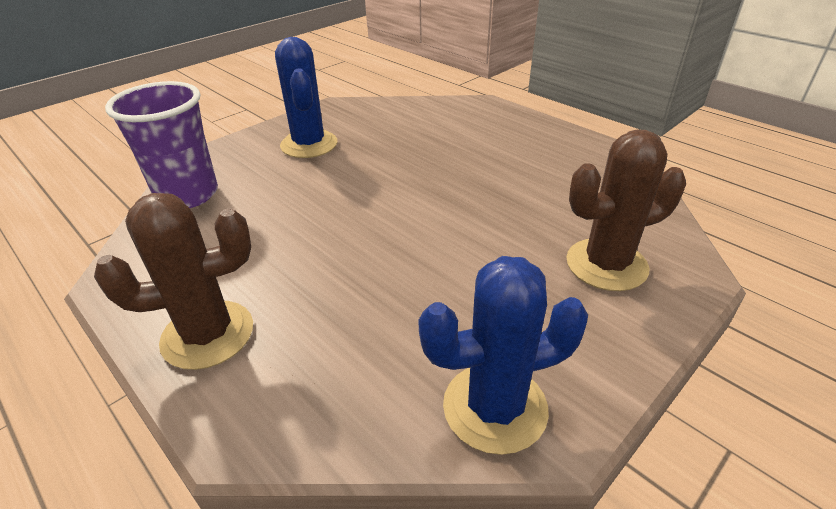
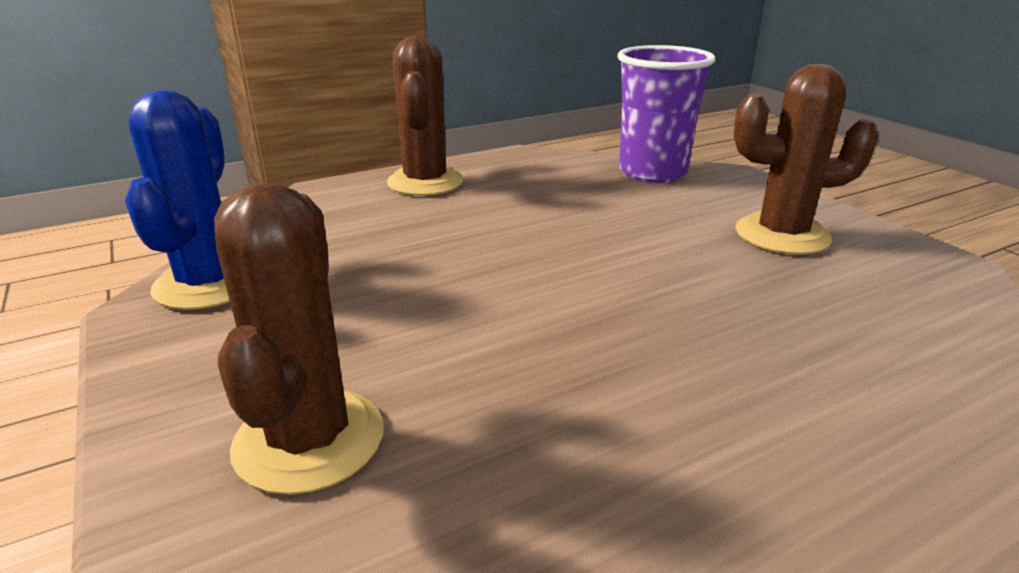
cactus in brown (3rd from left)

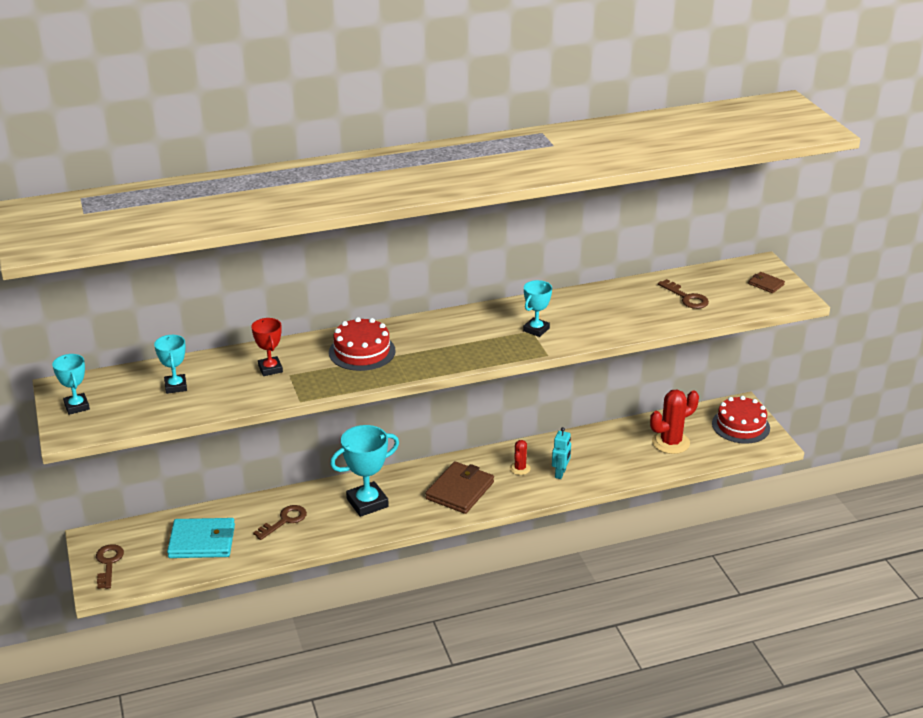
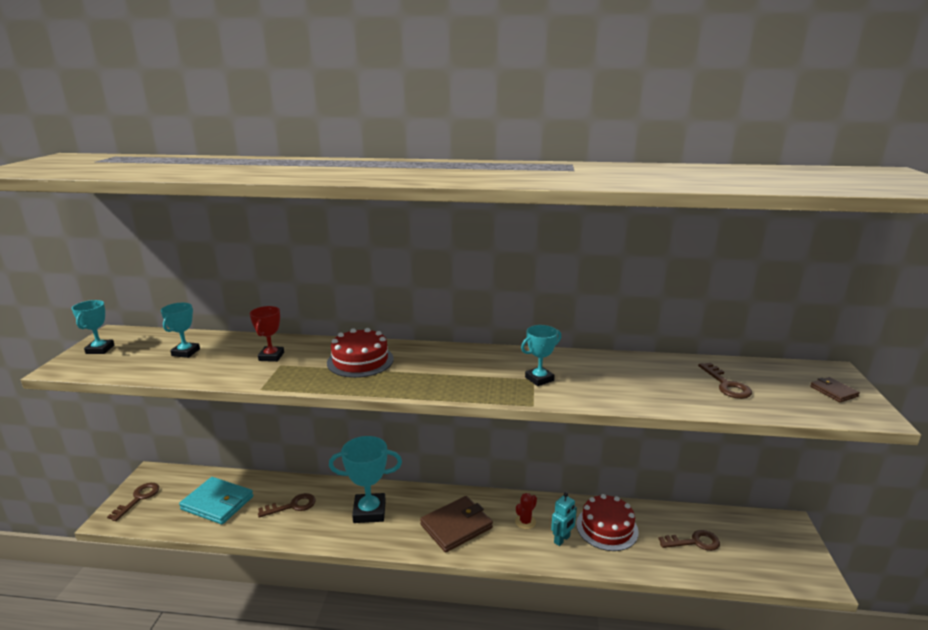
key in brown (3rd from left)
cake in red (2nd from left)

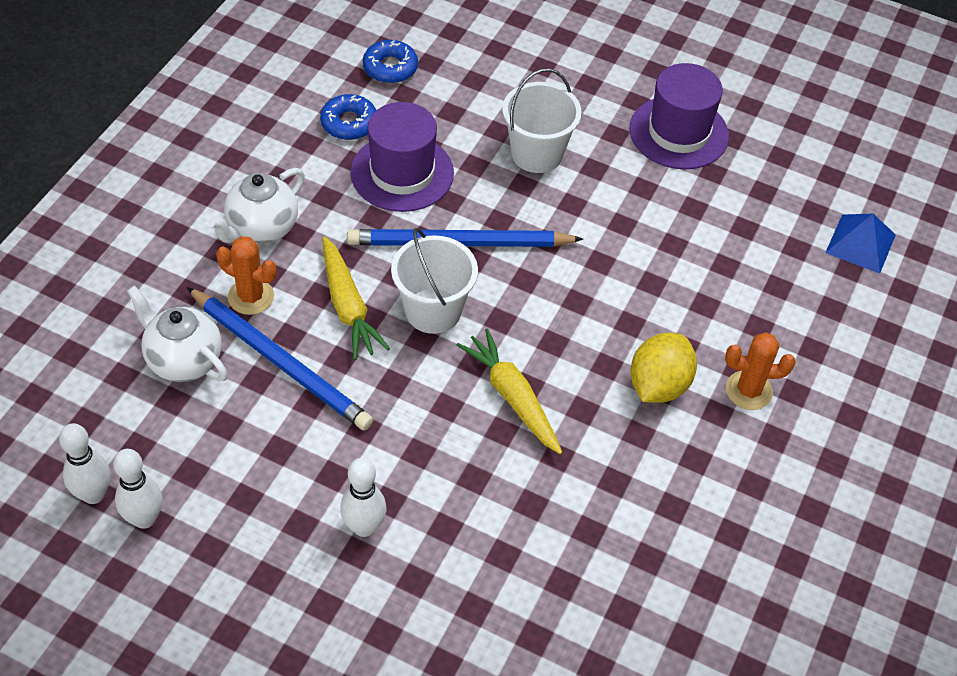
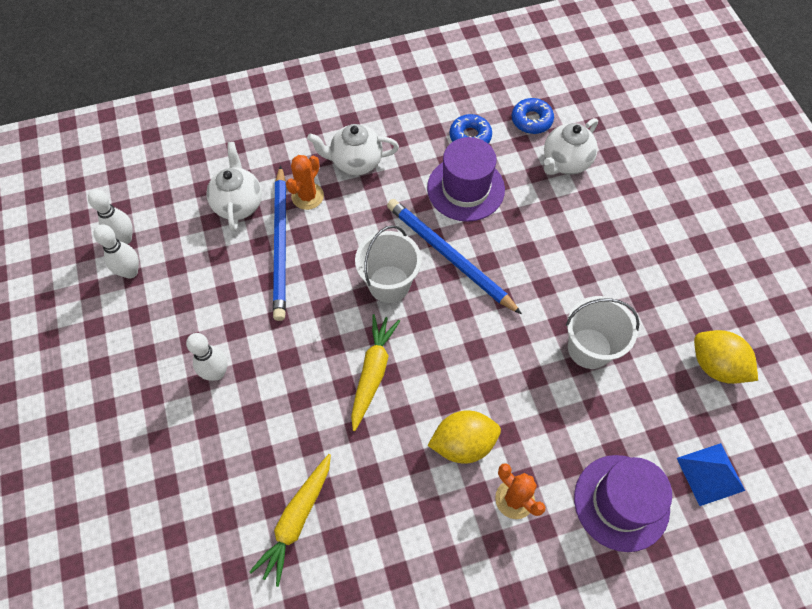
hat in purple (2nd from left)
bucket in white (2nd from left)
cactus in orange (1st from left)
carrot in yellow (1st from left)
teapot in white (3rd from left)
lemon in yellow (2nd from left)

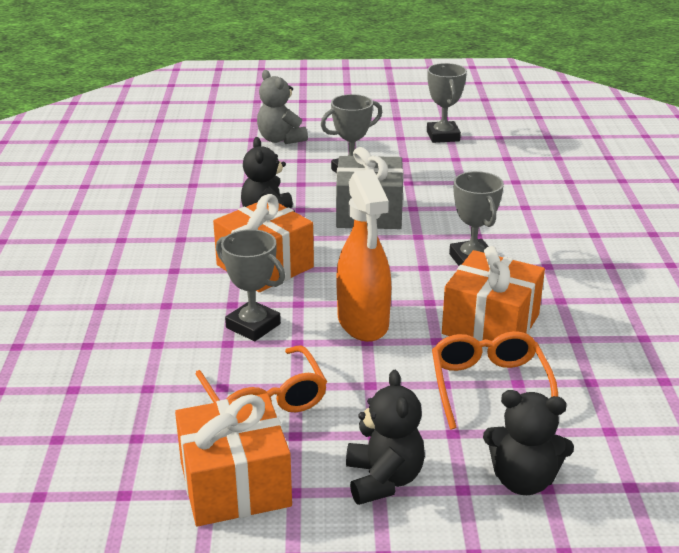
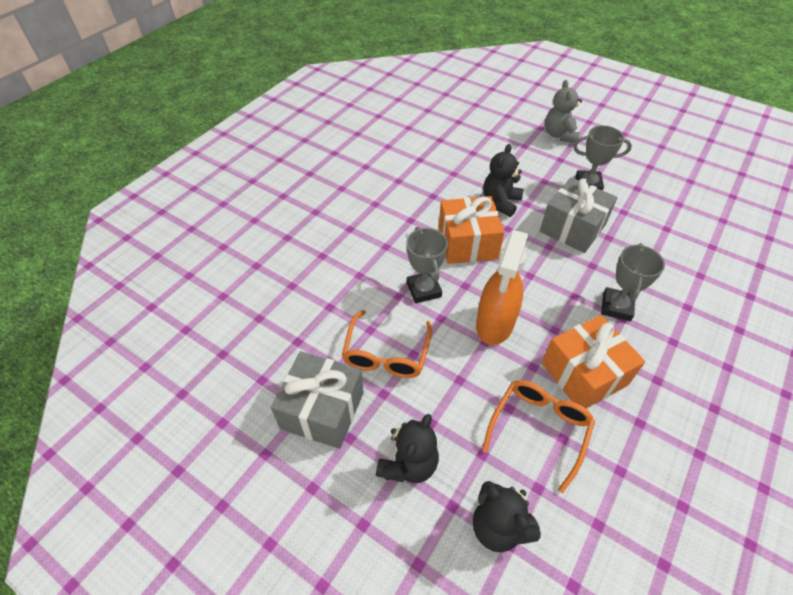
trophy in grey (3rd from left in the first image)
gift in grey (1st from left)

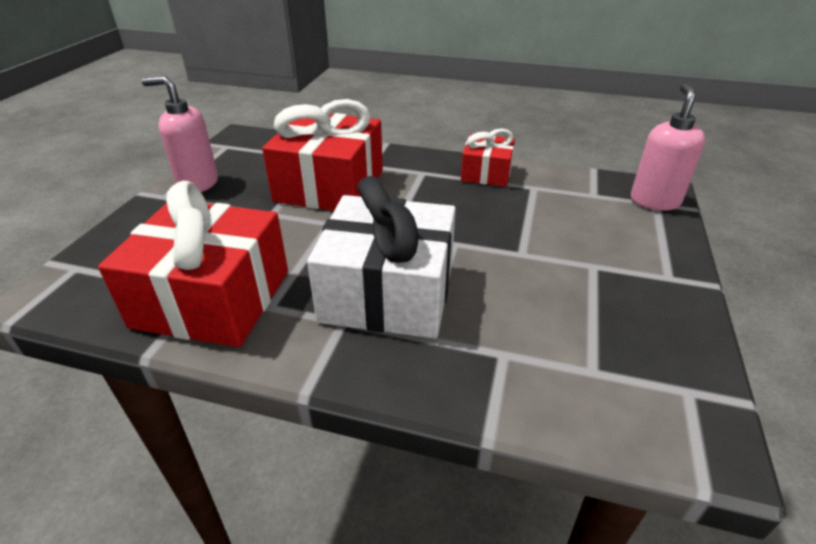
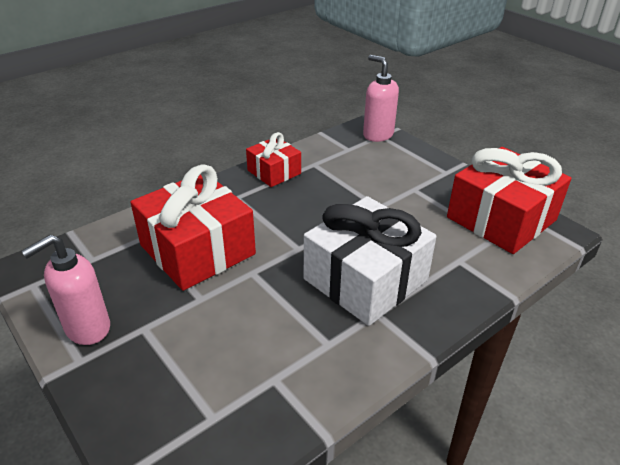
gift in red (3rd from left)

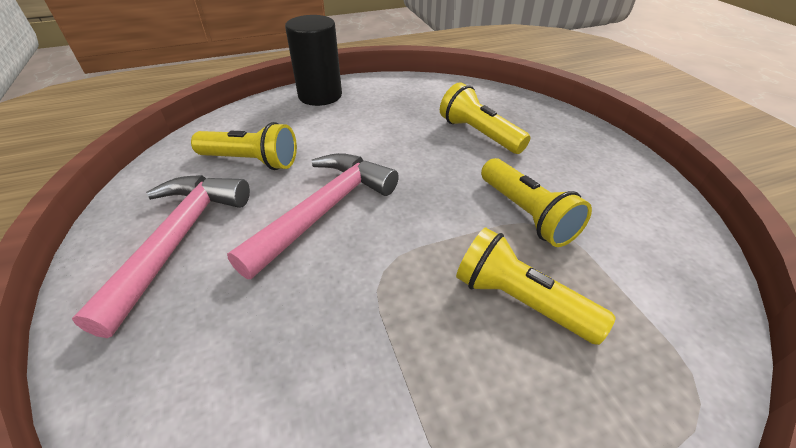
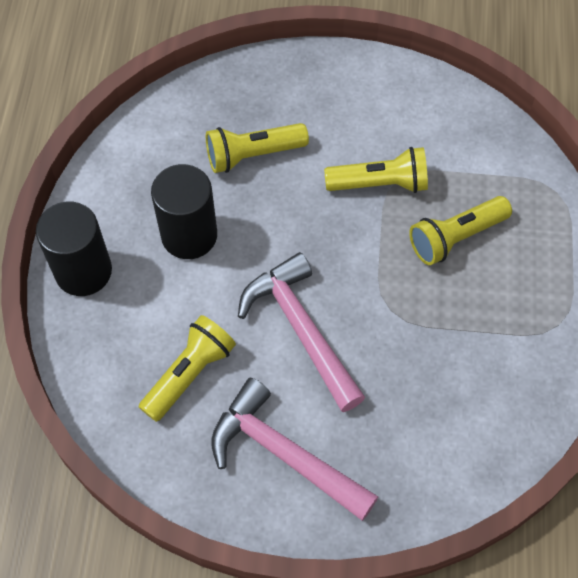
cylinder in black (2nd from left)

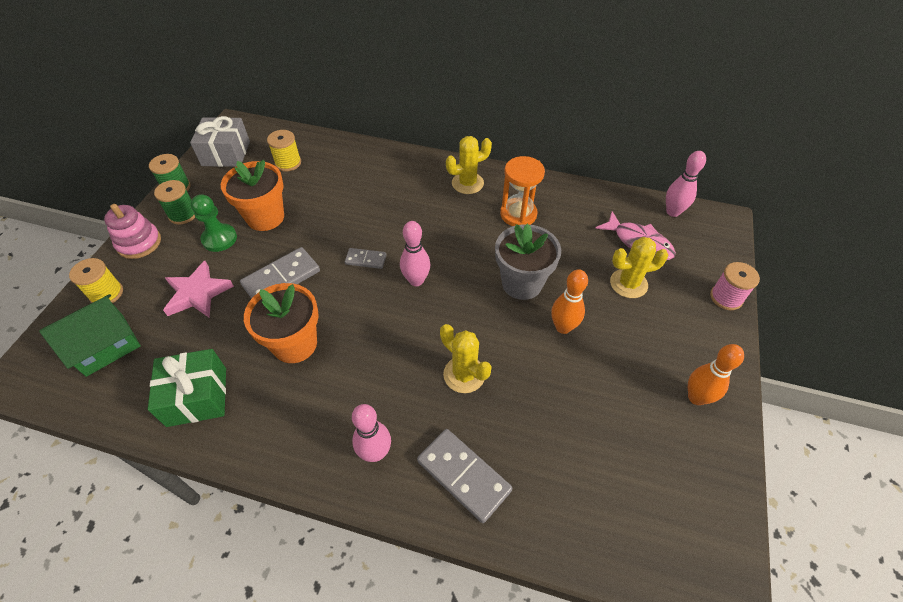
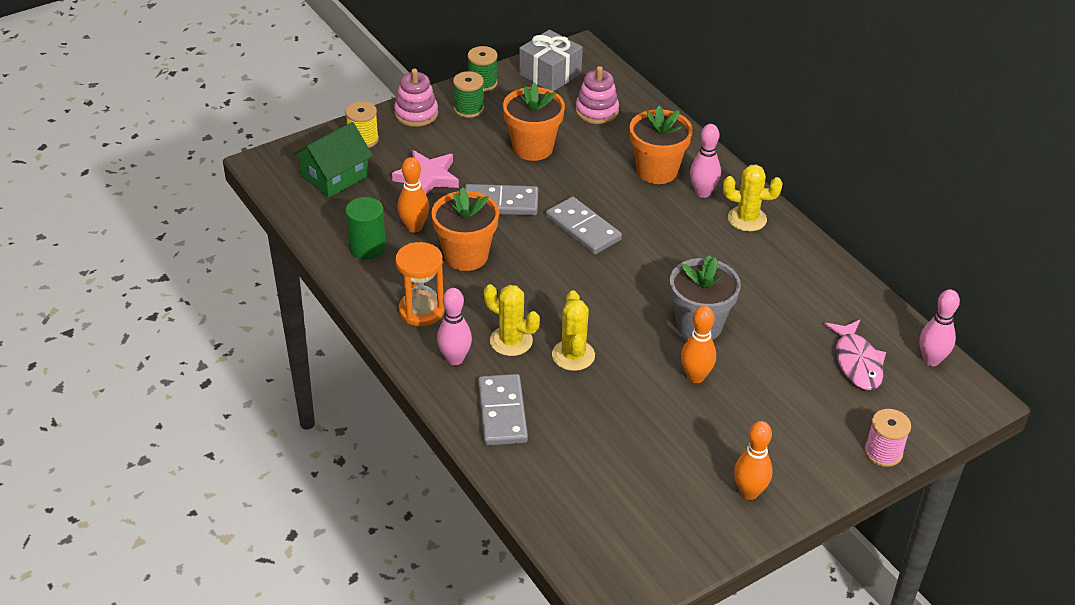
stacking toy in pink (2nd from left)
hourglass in orange
pawn in green
bowling pin in pink (2nd from left)
cactus in yellow (1st from left)
domino in grey (3rd from left)
house in green
cylinder in green
flower pot in orange (3rd from left)
bowling pin in orange (1st from left)

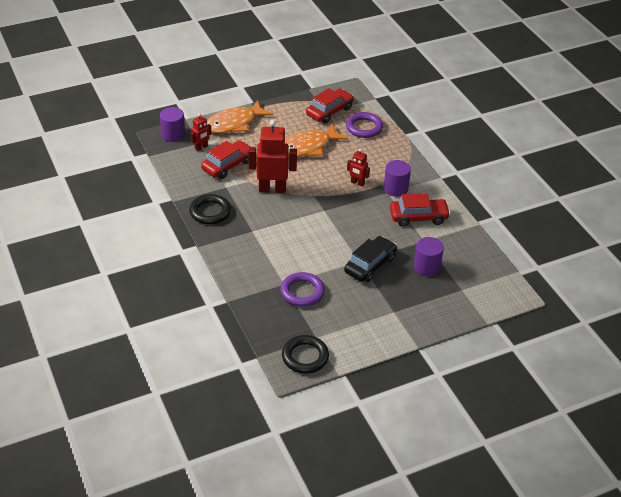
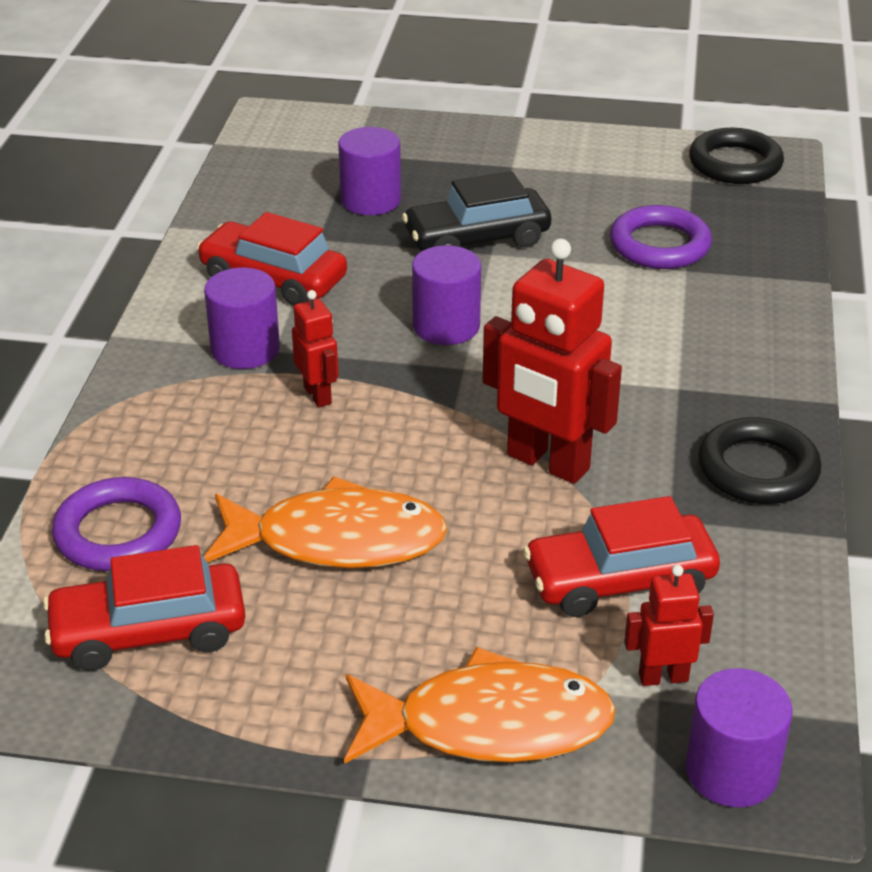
cylinder in purple (3rd from left)

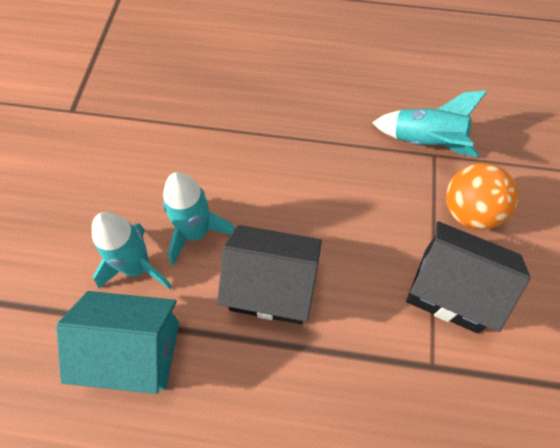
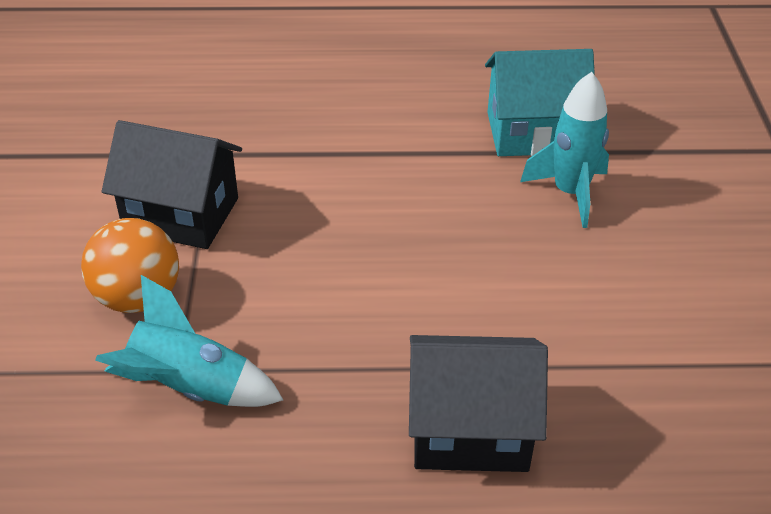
rocket in turquoise (2nd from left in the first image)
house in black (2nd from left)

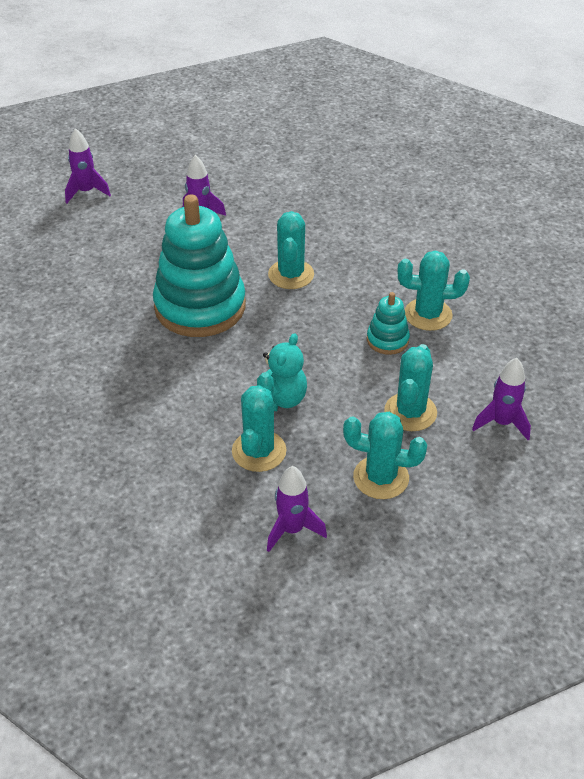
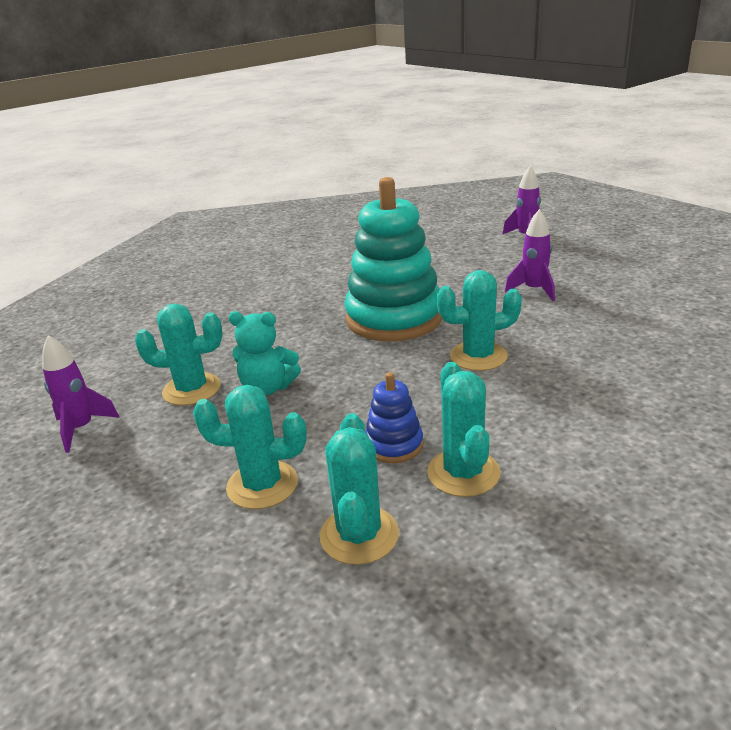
stacking toy in blue
rocket in purple (4th from left in the first image)
cactus in turquoise (3rd from left)

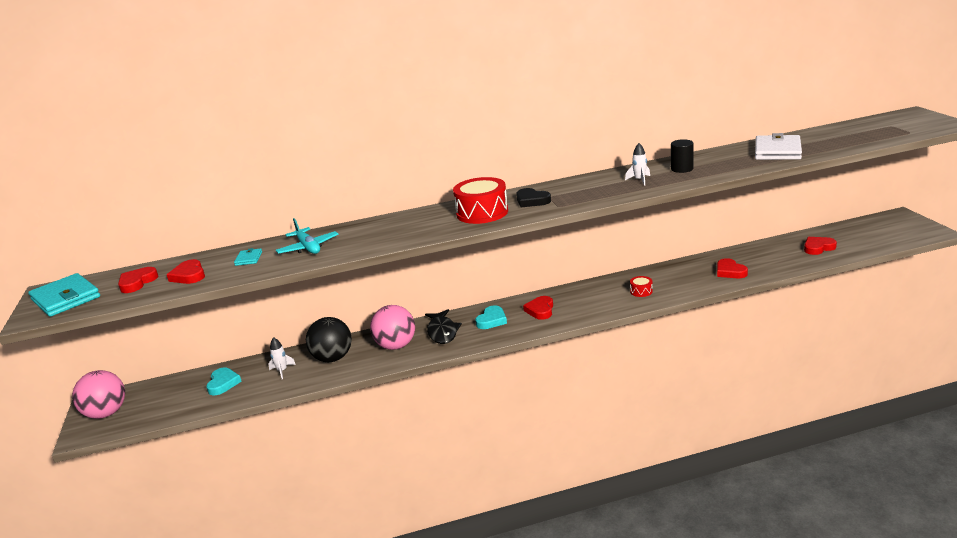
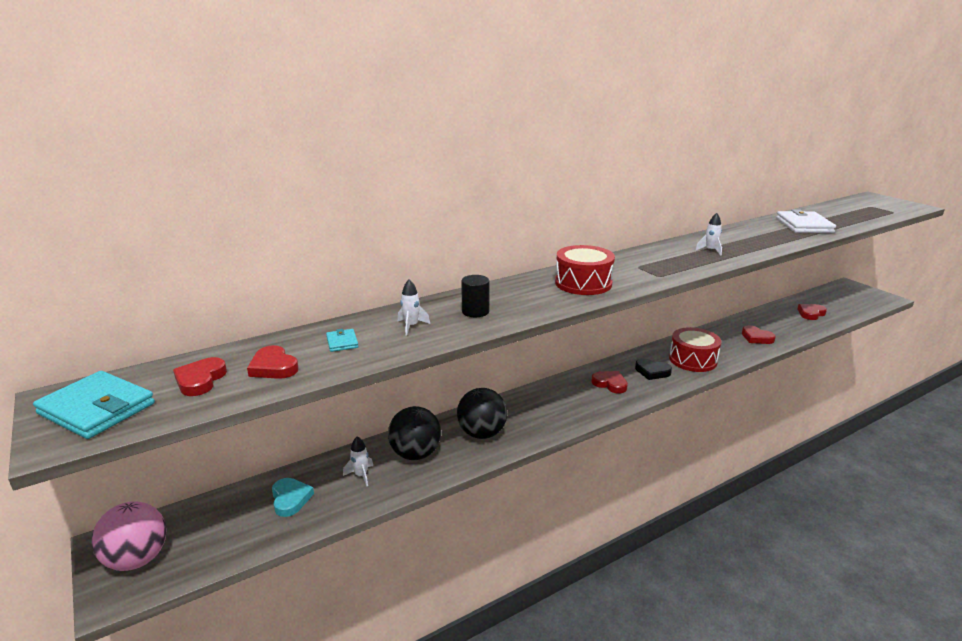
cylinder in black
heart in black
rocket in white (2nd from left)
drum in red (2nd from left)
heart in red (3rd from left)
ball in black (2nd from left)
heart in turquoise (2nd from left in the first image)
fish in black

